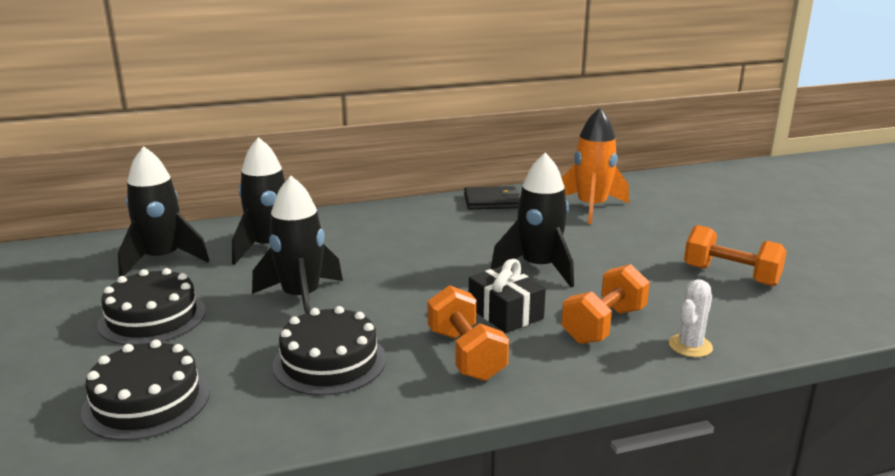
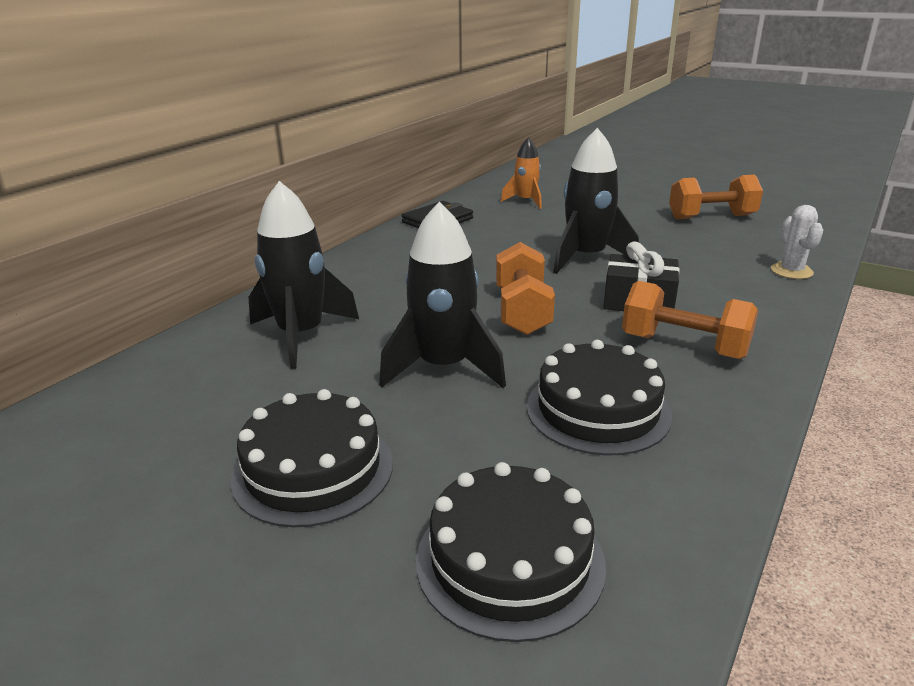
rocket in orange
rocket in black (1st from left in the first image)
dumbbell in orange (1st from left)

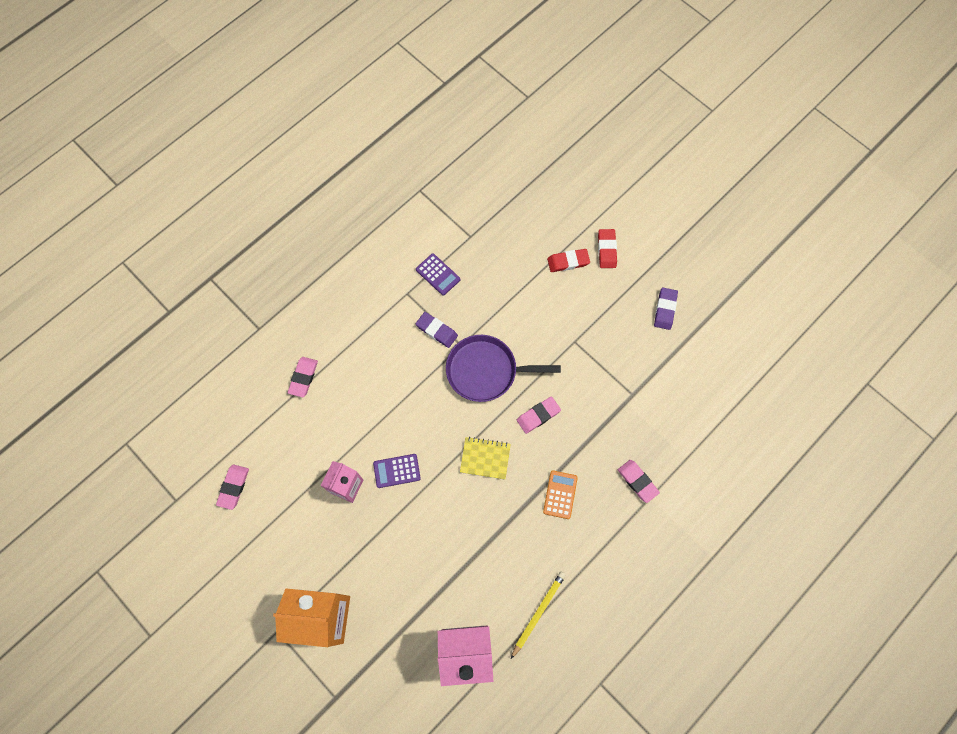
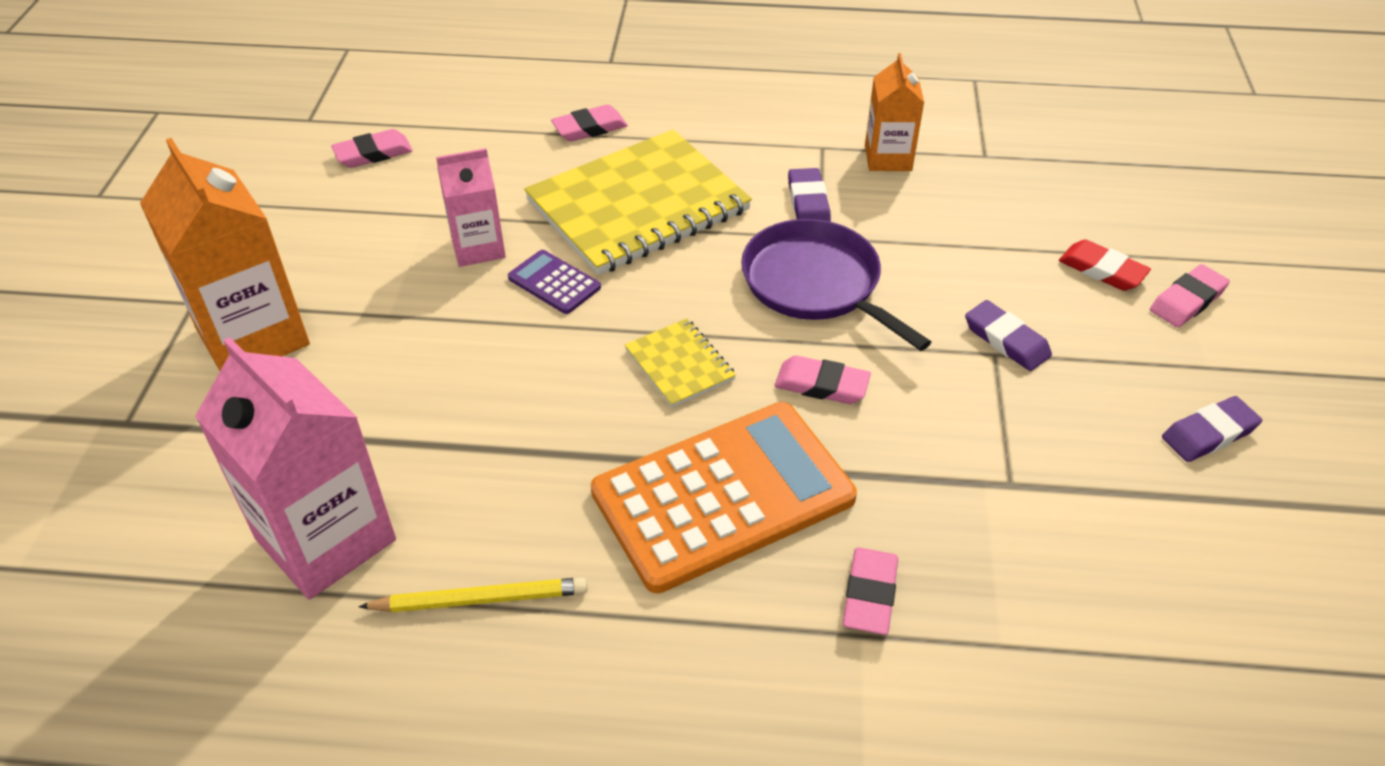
eraser in pink (5th from left)
carton in orange (2nd from left)
calculator in orange
notebook in yellow (1st from left)
eraser in purple (2nd from left)

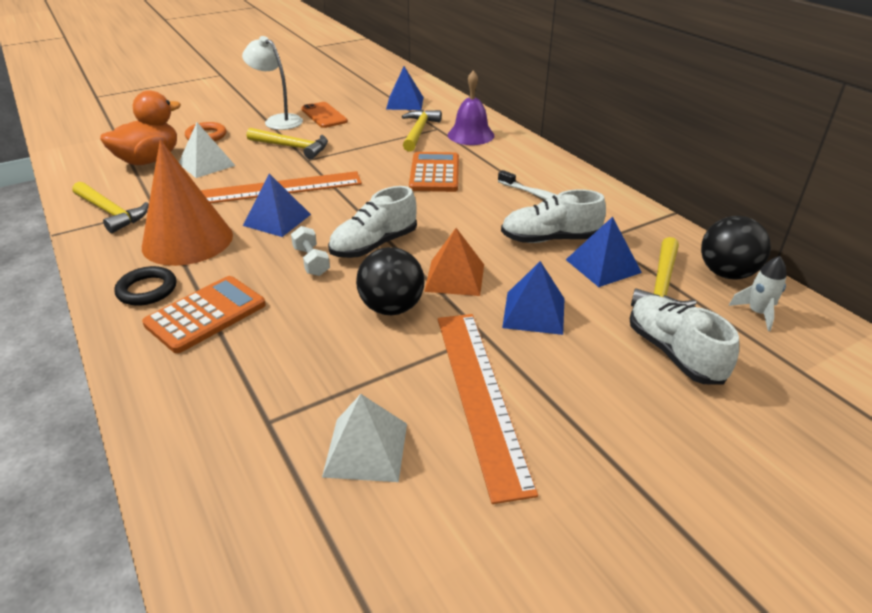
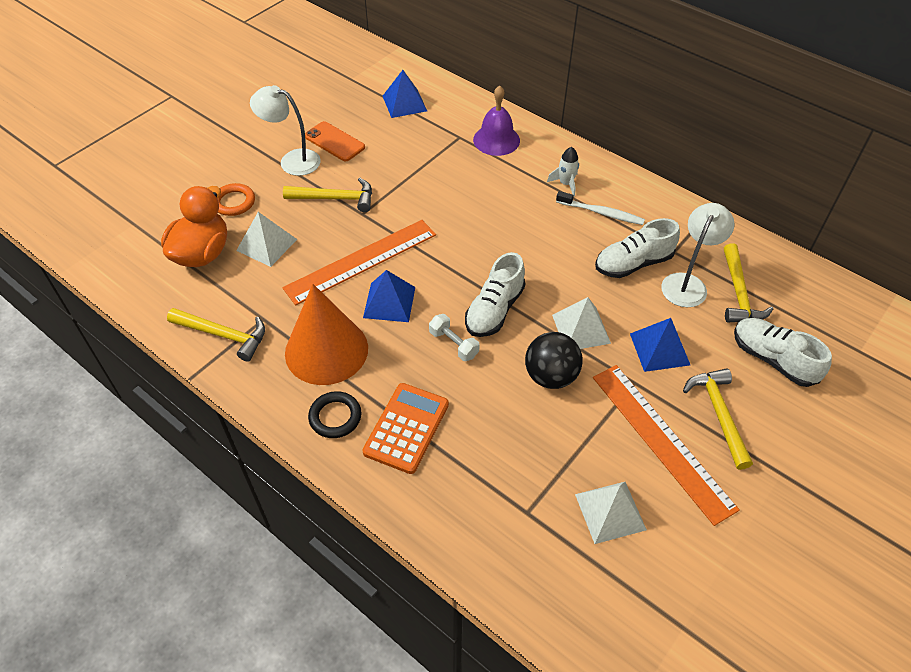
hammer in yellow (3rd from left)
calculator in orange (2nd from left in the first image)
ball in black (2nd from left in the first image)
lamp in white (2nd from left)
pyramid in white (2nd from left)
rocket in white

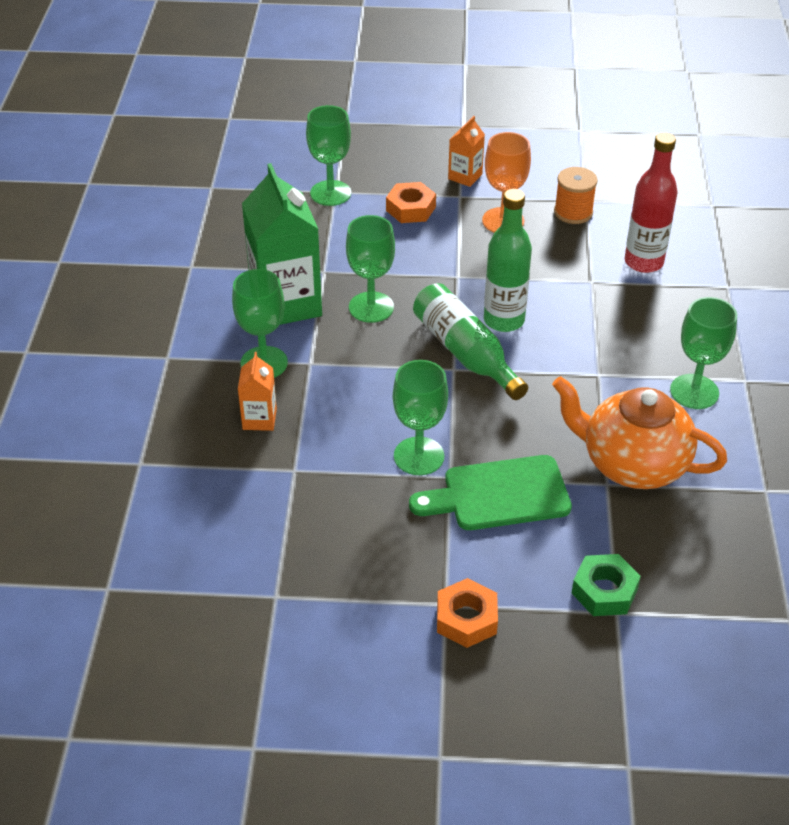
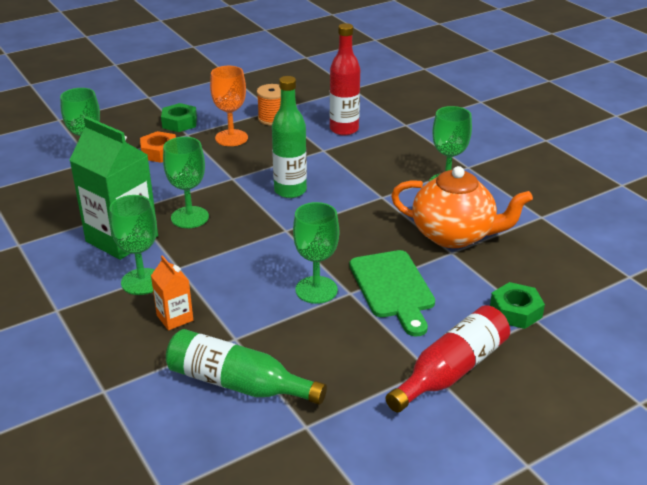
nut in green (1st from left)
bottle in green (1st from left)
teapot in orange
cutting board in green
bottle in red (2nd from left)

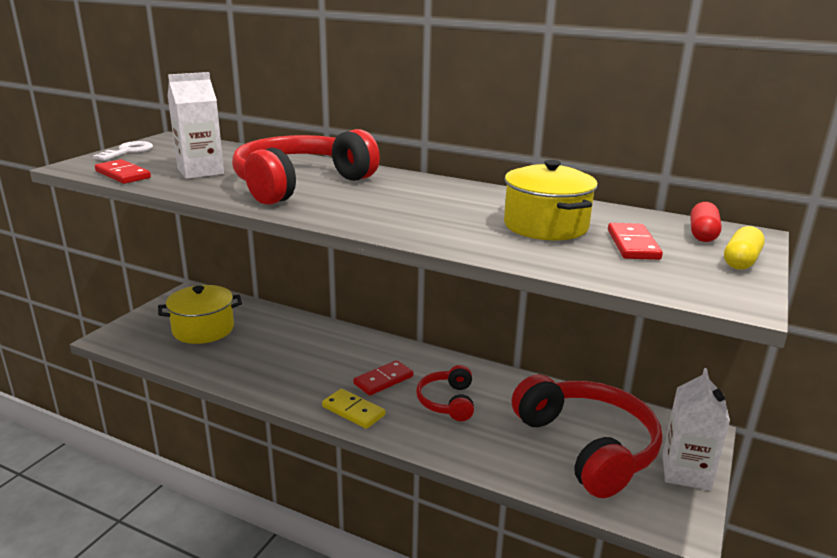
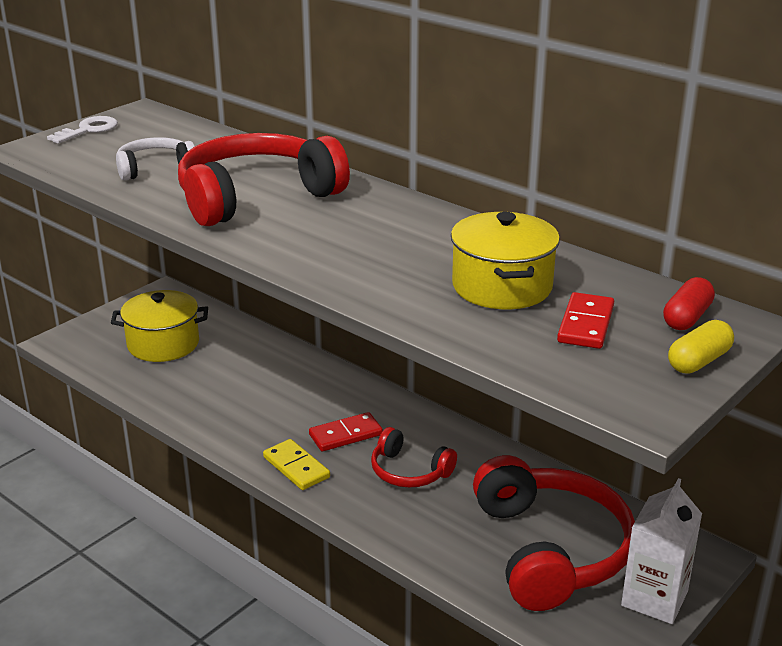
headphones in white
domino in red (1st from left in the first image)
headphones in red (2nd from left)

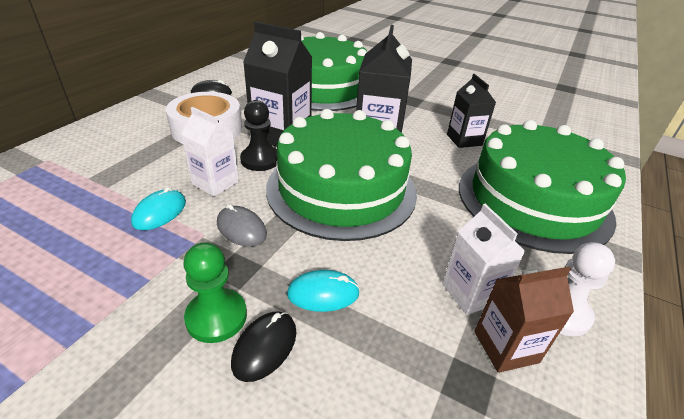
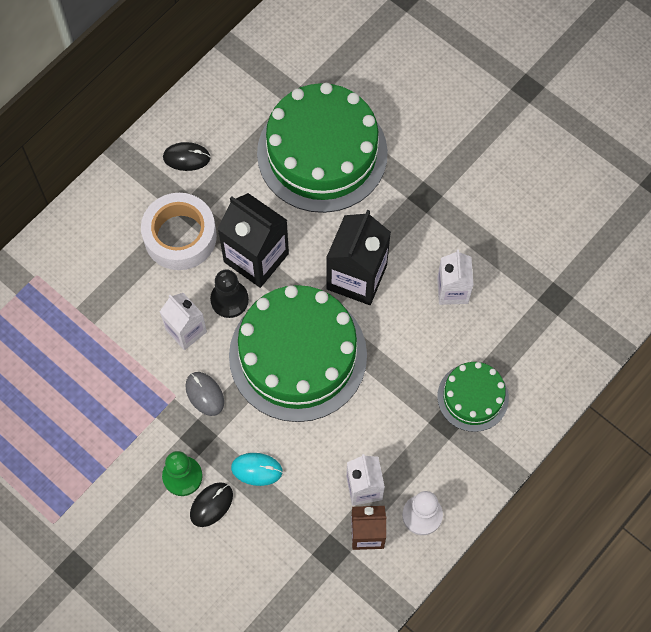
carton in white (3rd from left)
cake in green (3rd from left)
mouse in turquoise (1st from left in the first image)

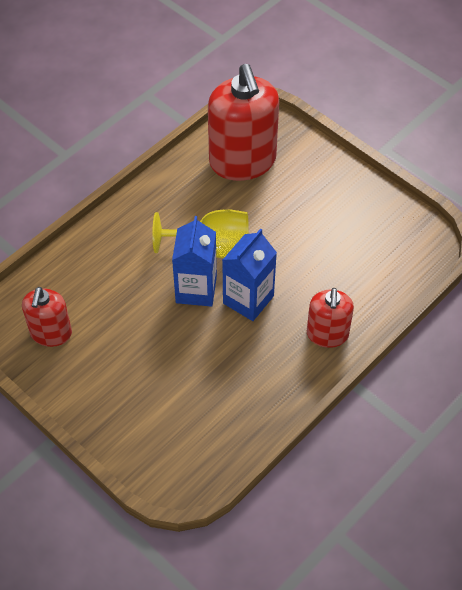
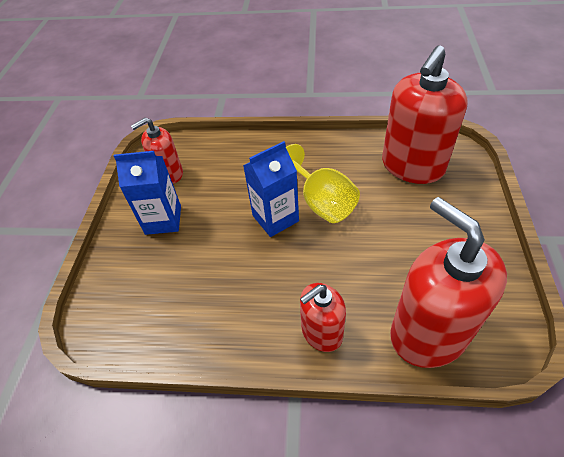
carton in blue (1st from left)
soap dispenser in red (4th from left)

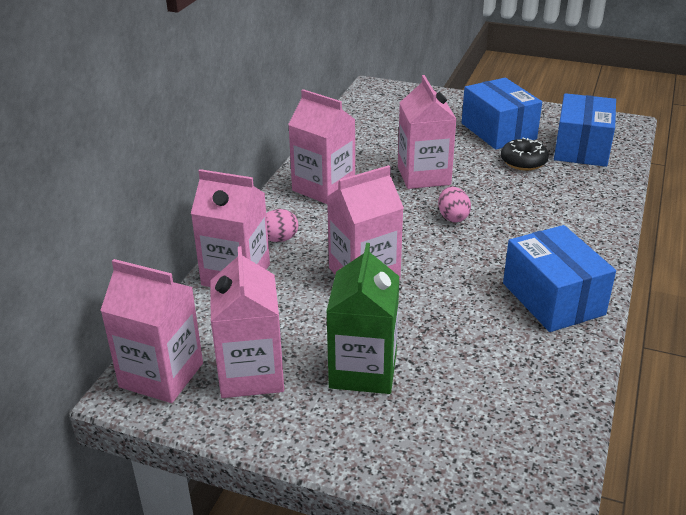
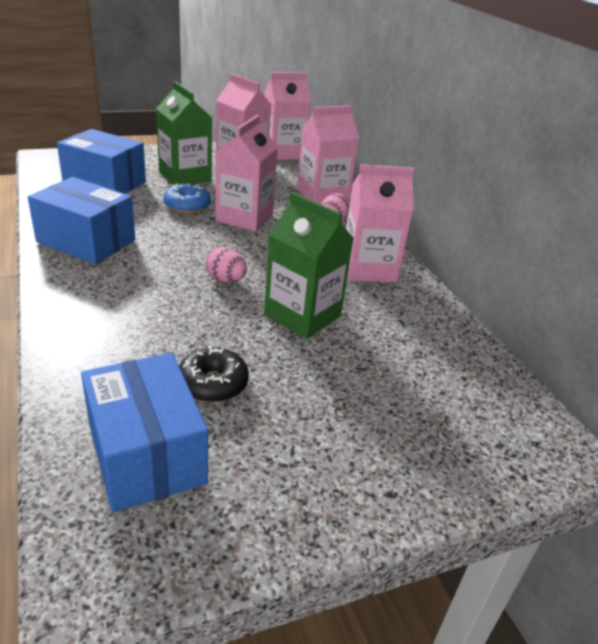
carton in green (2nd from left)
box in blue (2nd from left)
donut in blue

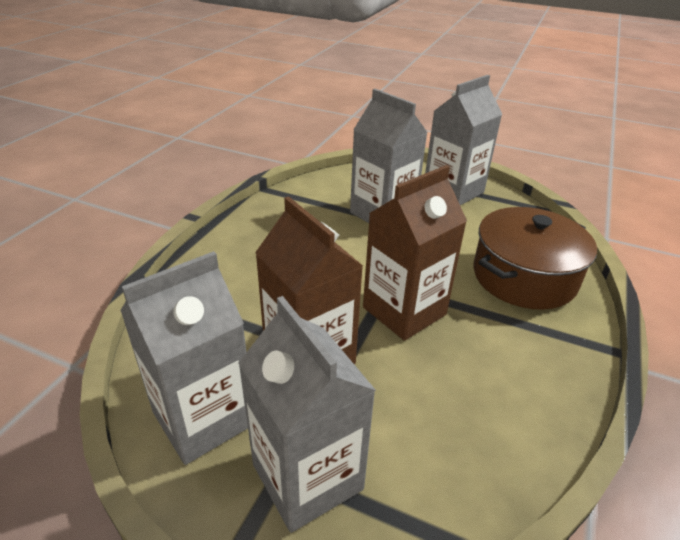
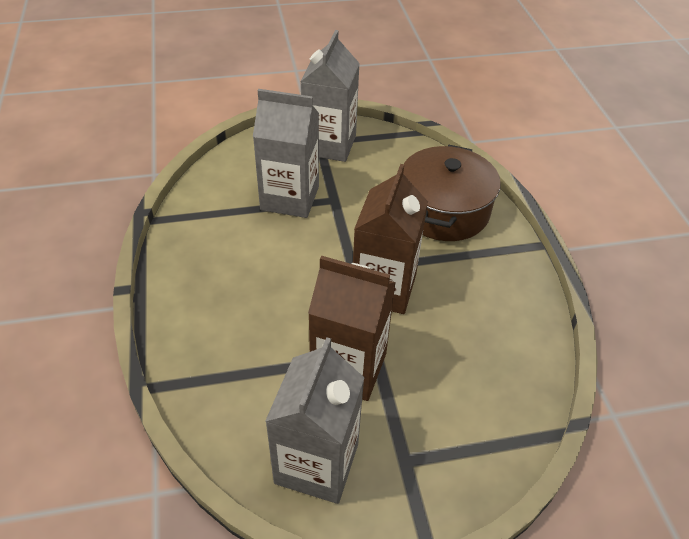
carton in grey (2nd from left in the first image)

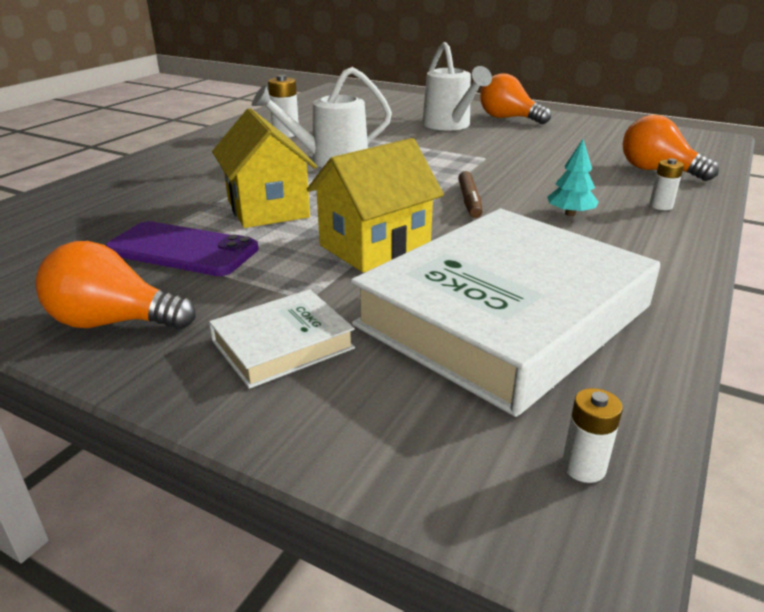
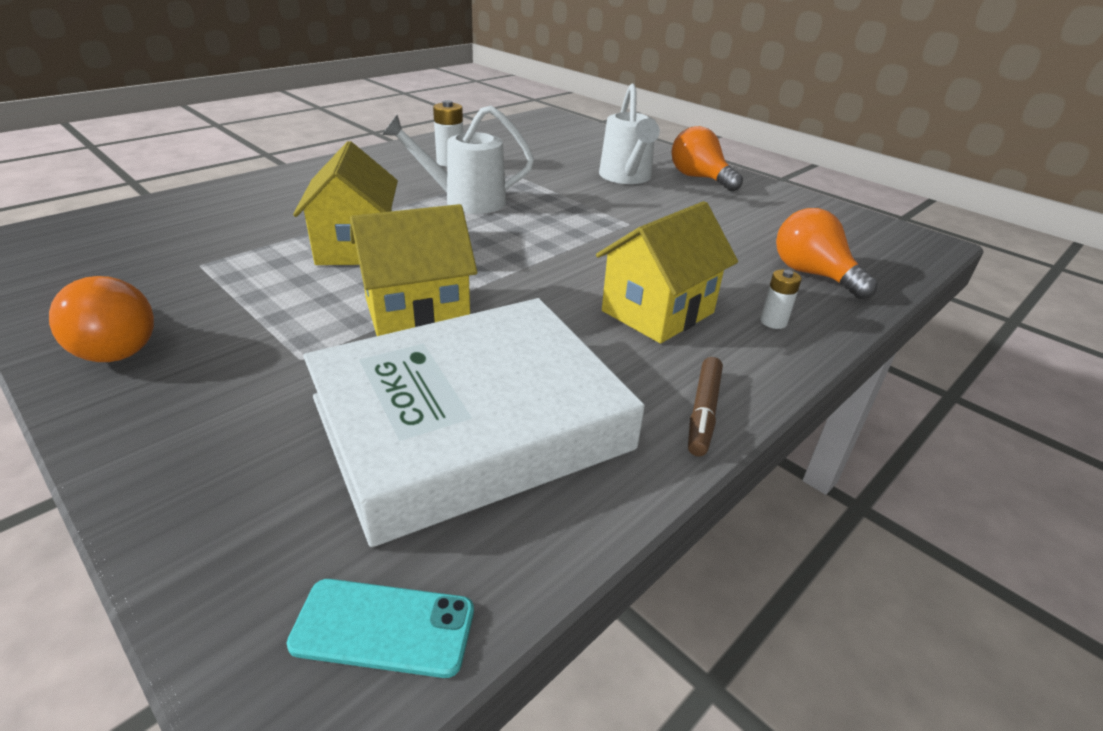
house in yellow (3rd from left)
marker in brown
phone in purple
light bulb in orange (1st from left)
book in white (1st from left in the first image)
phone in turquoise

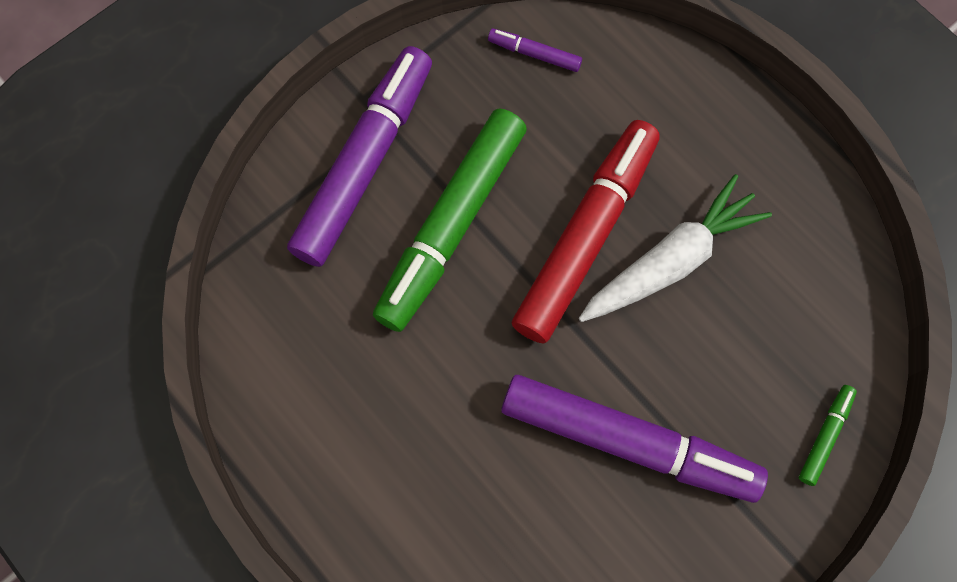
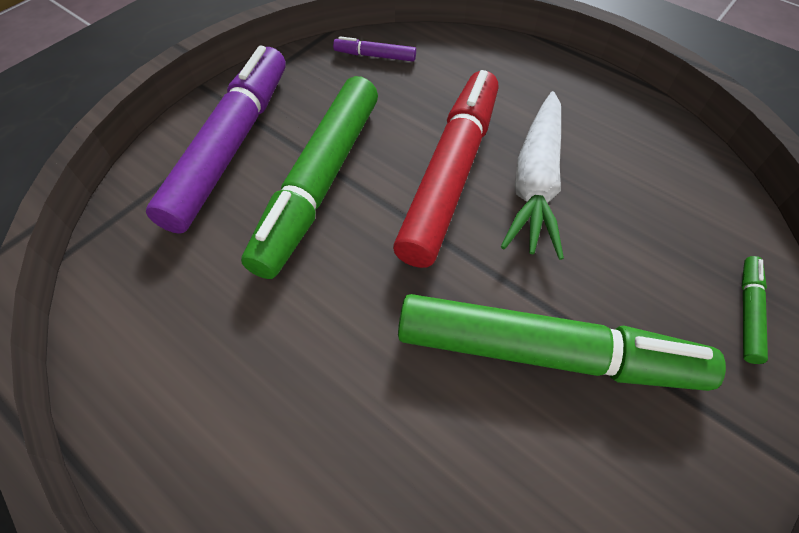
carrot in white
marker in green (2nd from left)

